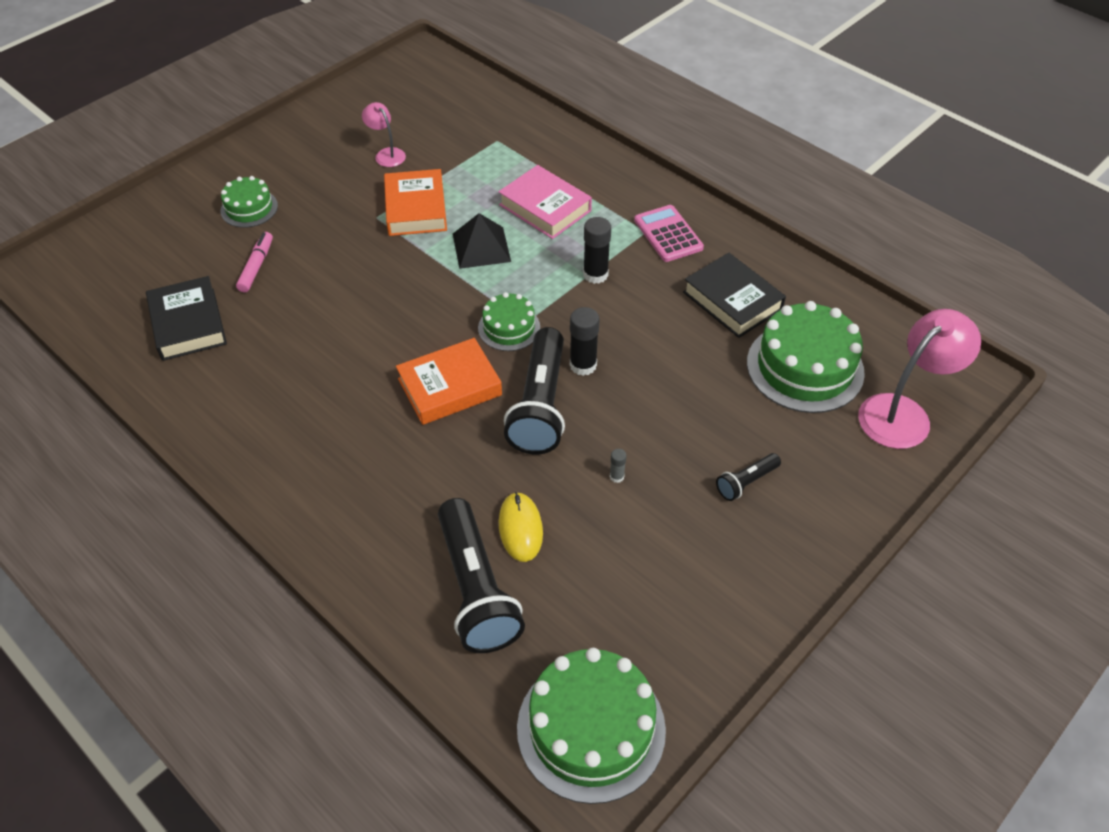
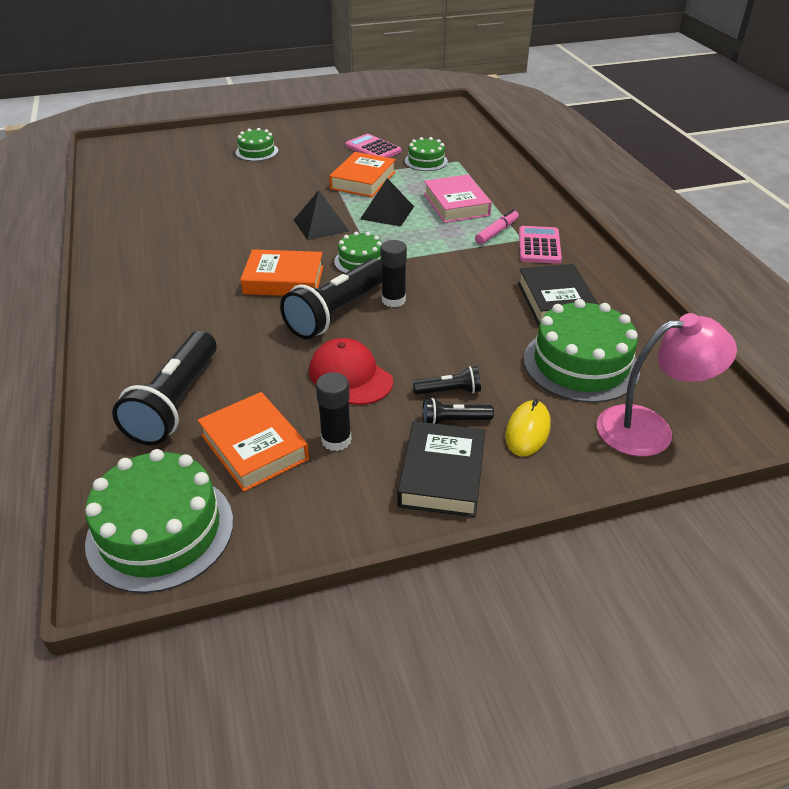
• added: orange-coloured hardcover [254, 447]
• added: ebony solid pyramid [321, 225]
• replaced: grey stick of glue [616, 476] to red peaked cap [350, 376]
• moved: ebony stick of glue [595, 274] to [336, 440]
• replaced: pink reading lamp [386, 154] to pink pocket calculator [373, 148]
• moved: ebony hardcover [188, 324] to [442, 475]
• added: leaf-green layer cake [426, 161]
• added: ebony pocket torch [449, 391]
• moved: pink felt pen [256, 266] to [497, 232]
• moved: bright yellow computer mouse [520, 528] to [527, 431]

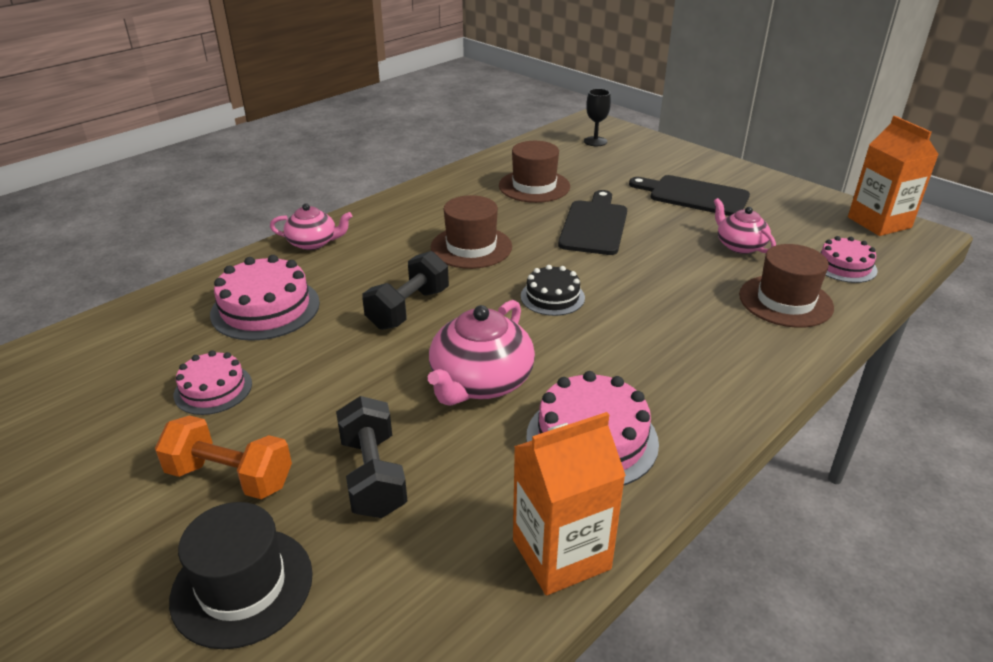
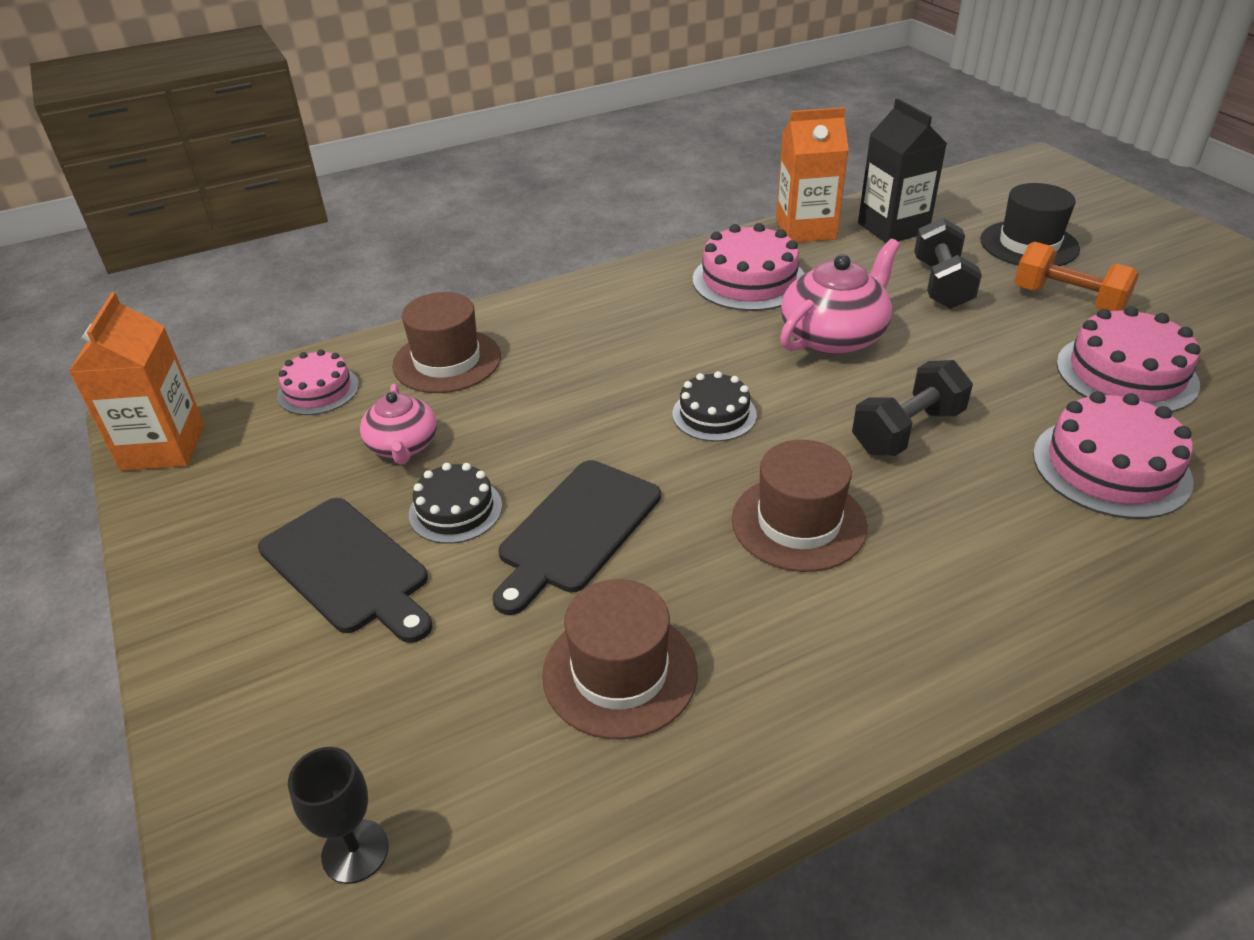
• added: ebony layer cake [455, 510]
• added: ebony juice carton [893, 228]
• resized: pink layer cake [213, 389] = [1126, 373] x1.62
• removed: pink teapot [313, 243]

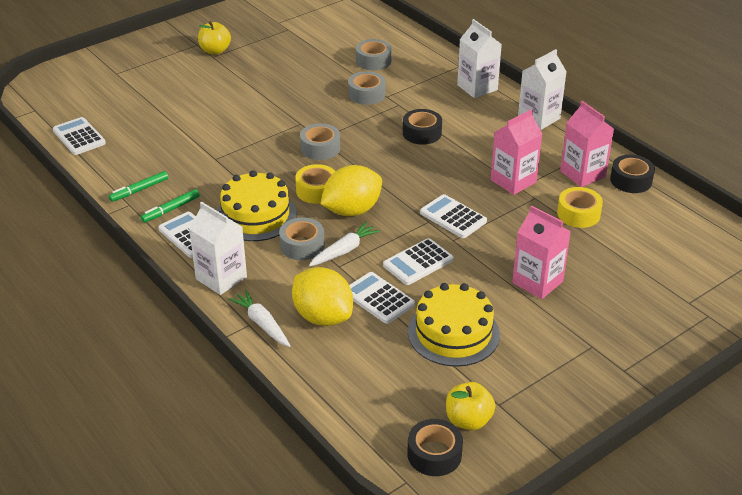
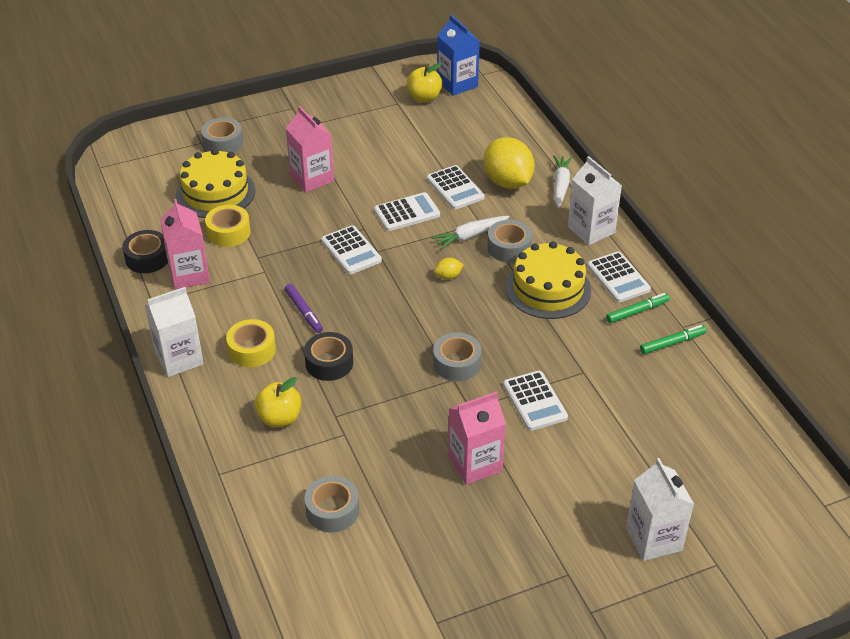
• moved: bright yellow layer cake [453, 333] to [215, 192]
• moved: grey roll of tape [366, 94] to [223, 143]
• moved: bright yellow roll of tape [317, 190] to [252, 350]
• moved: bright yellow apple fruit [215, 51] to [279, 418]
• added: purple felt pen [304, 312]
• resized: bright yellow citrus fruit [352, 210] = [448, 276] x0.42
• replaced: ebony roll of tape [434, 454] to blue juice carton [457, 84]
• moved: pink juice carton [513, 181] to [475, 463]
• moved: white pocket calculator [79, 137] to [534, 401]
• turned: white toy carrot [262, 323] = [560, 185] 150 degrees counterclockwise
• moved: white juice carton [477, 87] to [653, 539]

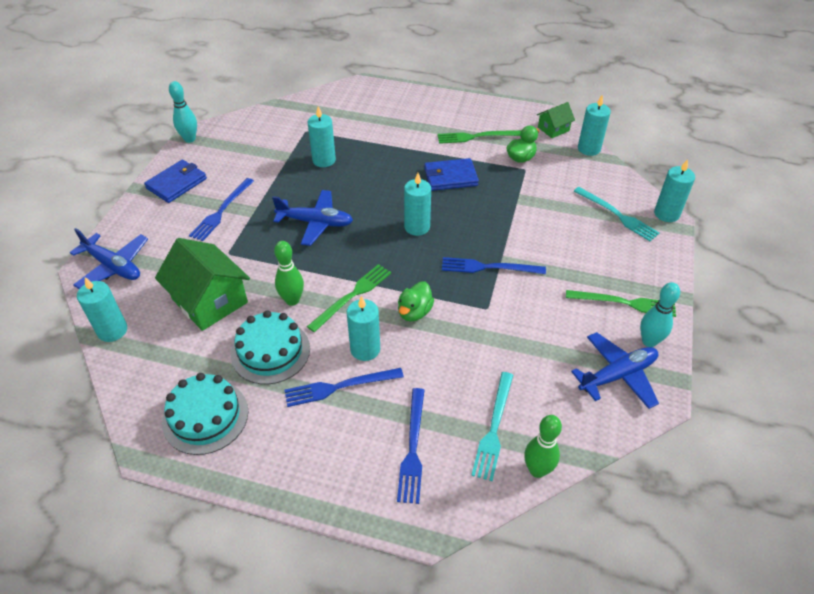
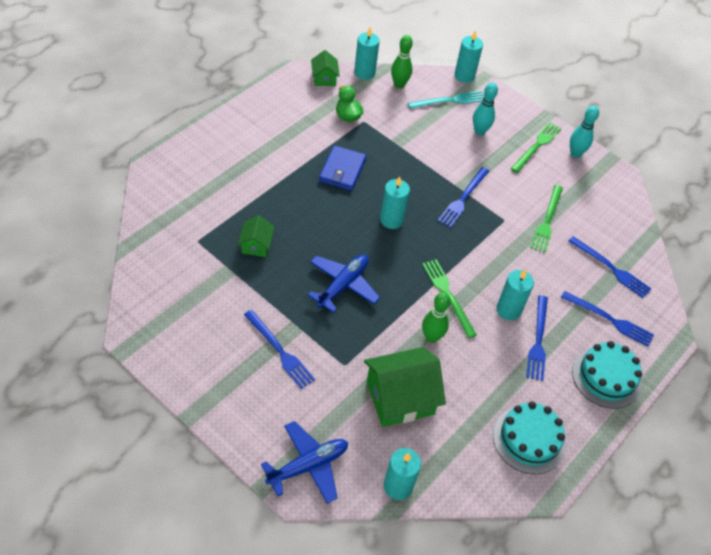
• replaced: teal wax candle [324, 160] to leaf-green toy house [256, 245]
• moved: leaf-green bowling pin [537, 470] to [399, 85]
• moved: teal bowling pin [190, 139] to [479, 131]
• moved: leaf-green table fork [476, 137] to [547, 221]
• recoloured: teal table fork [494, 428] to blue table fork [611, 268]
• moved: teal layer cake [270, 351] to [606, 377]
• removed: blue card wallet [177, 183]
• removed: leaf-green rubber duck [414, 312]
• removed: blue toy plane [617, 375]

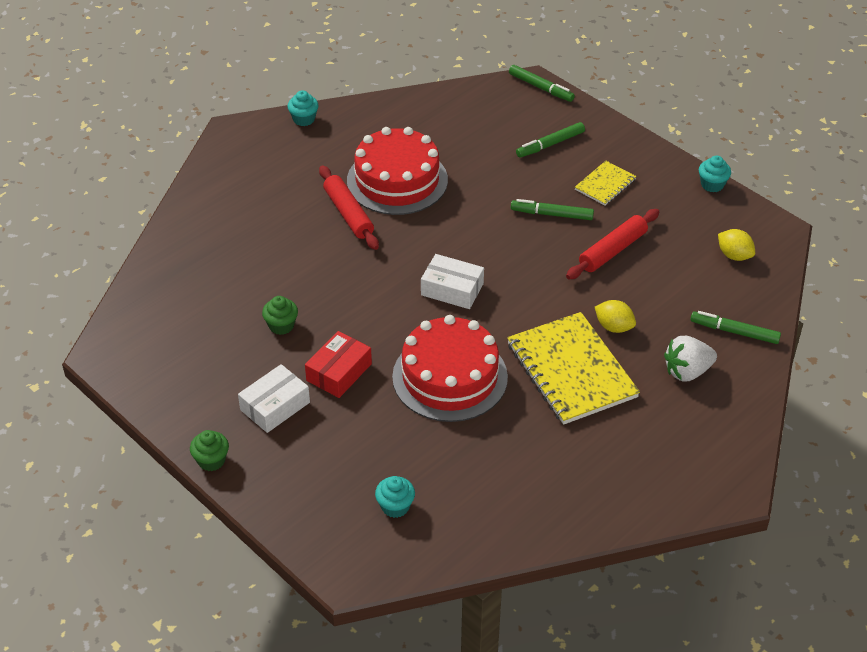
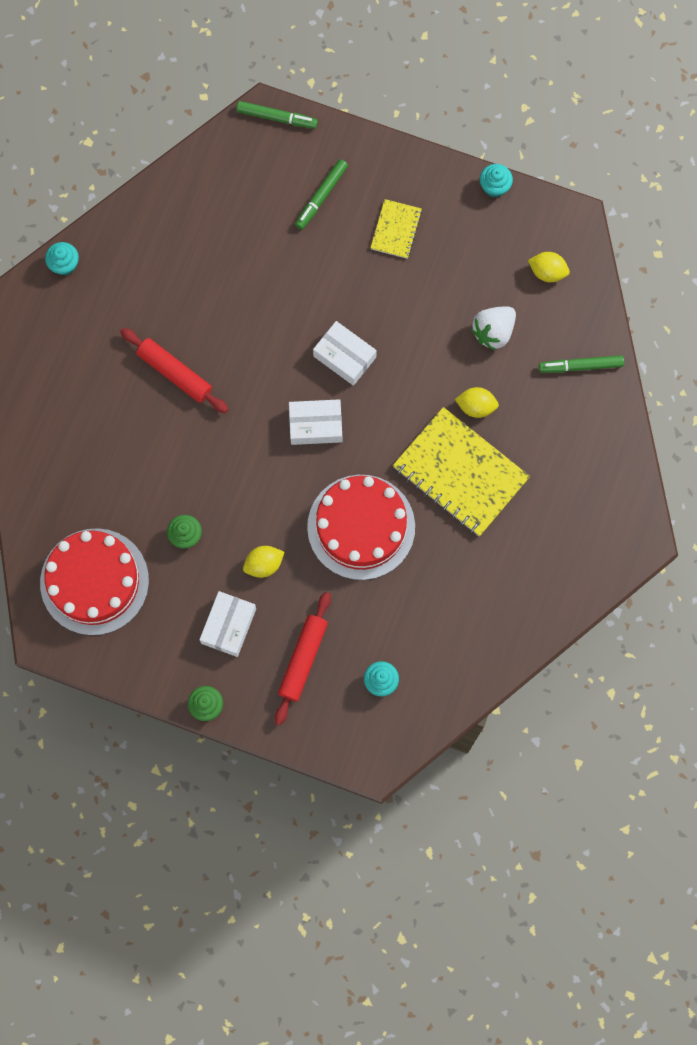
• moved: red layer cake [397, 180] to [94, 581]
• replaced: red package [339, 372] to bright yellow citrus fruit [264, 564]
• moved: red rolling pin [612, 251] to [303, 659]
• added: white package [344, 356]
• moved: white berry [687, 371] to [493, 332]
• removed: leaf-green felt pen [552, 214]

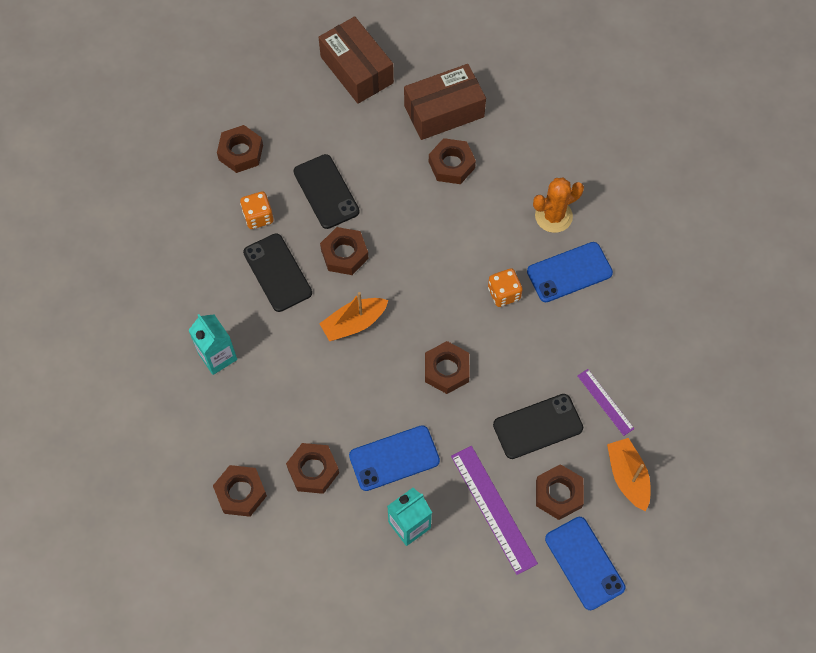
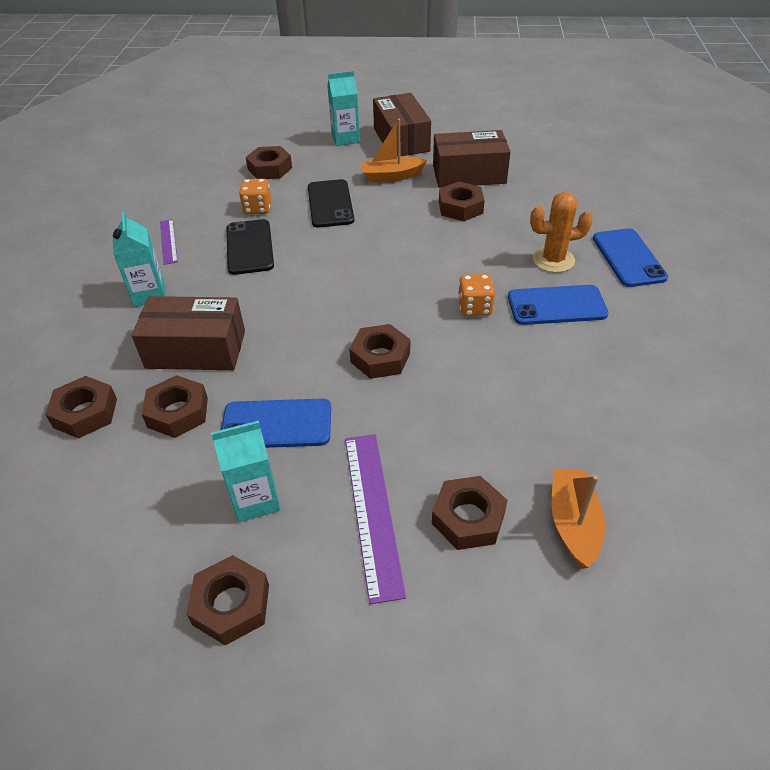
• added: russet package [196, 349]
• moved: purple ruler [605, 402] to [168, 241]
• moved: russet hex nut [344, 254] to [231, 604]
• added: teal juice carton [345, 138]
• moved: orange-coloured sailboat [354, 323] to [391, 176]
• moved: blue smartphone [584, 563] to [628, 258]
• removed: ebony smartphone [538, 426]

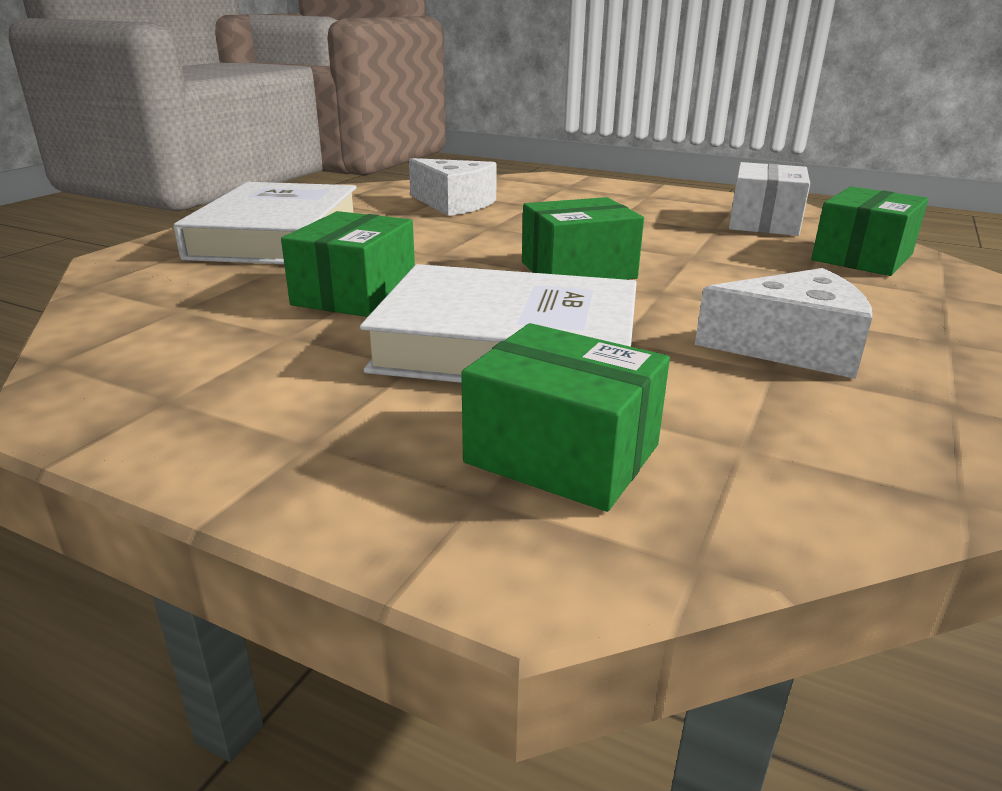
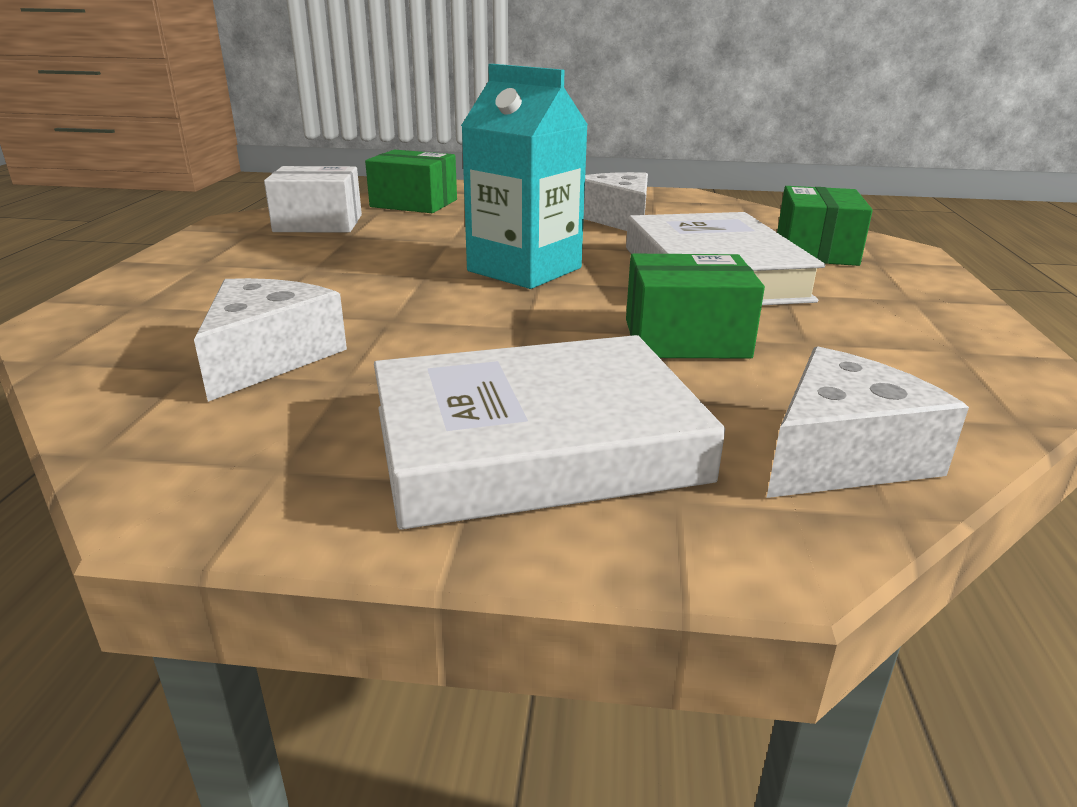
• replaced: leaf-green package [578, 270] to teal juice carton [524, 269]
• added: white piece of cheese [841, 455]

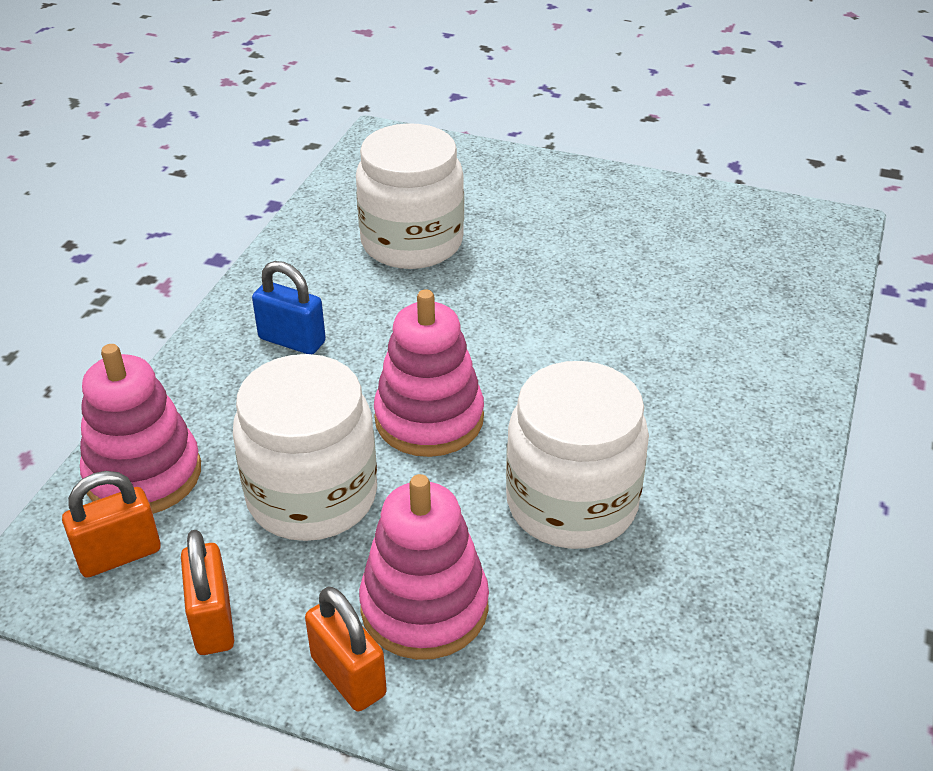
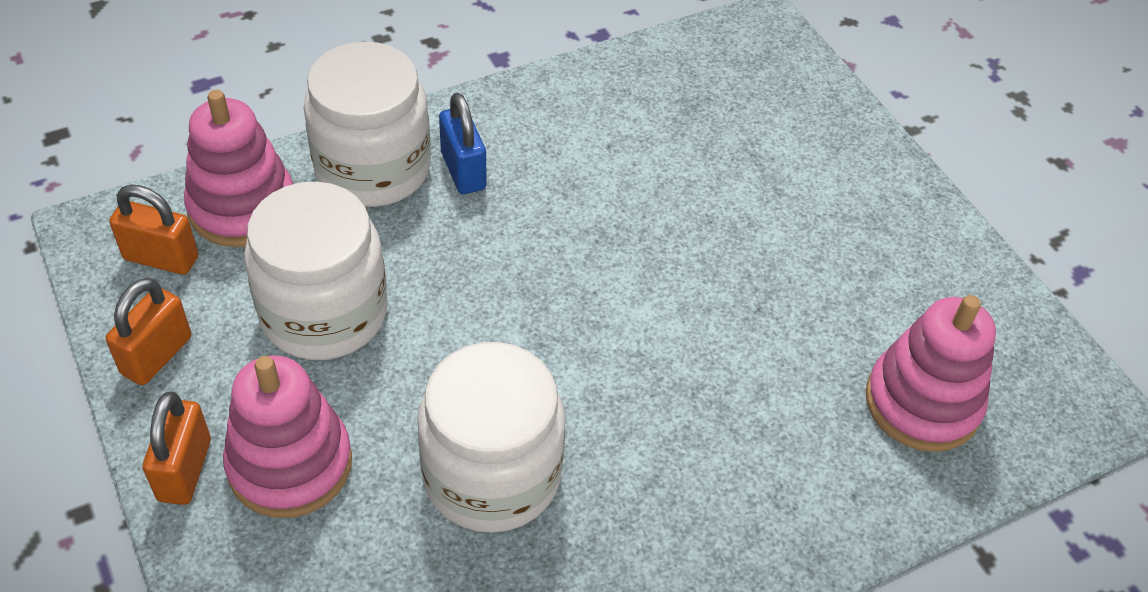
• moved: white jam jar [412, 242] to [373, 169]
• moved: pink stacking rings [429, 419] to [922, 403]

